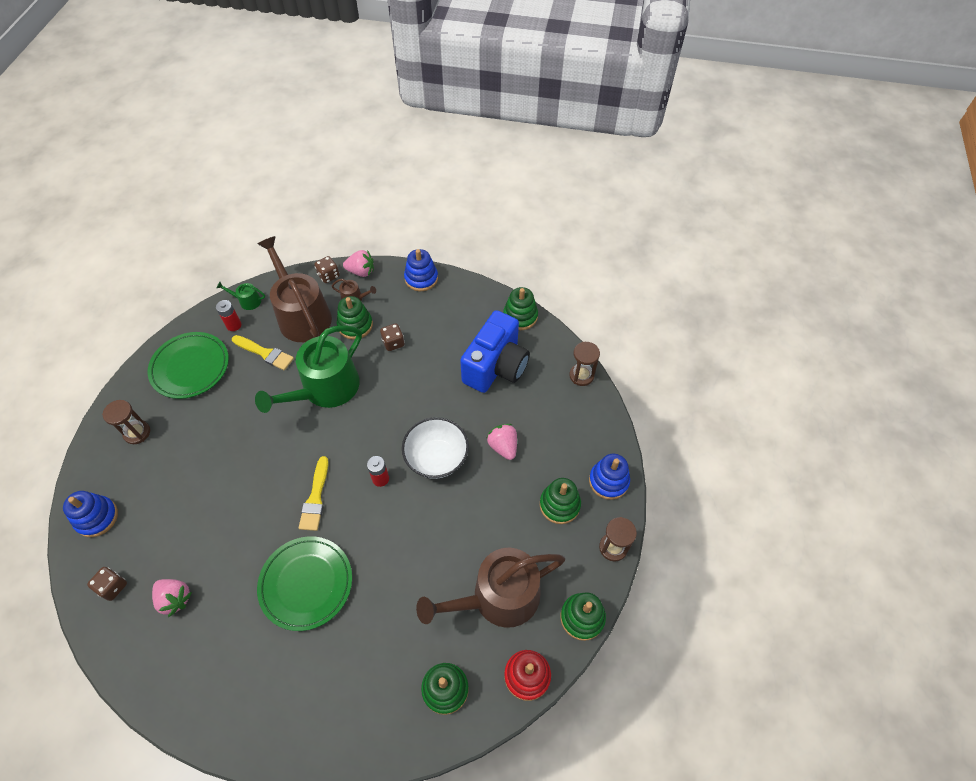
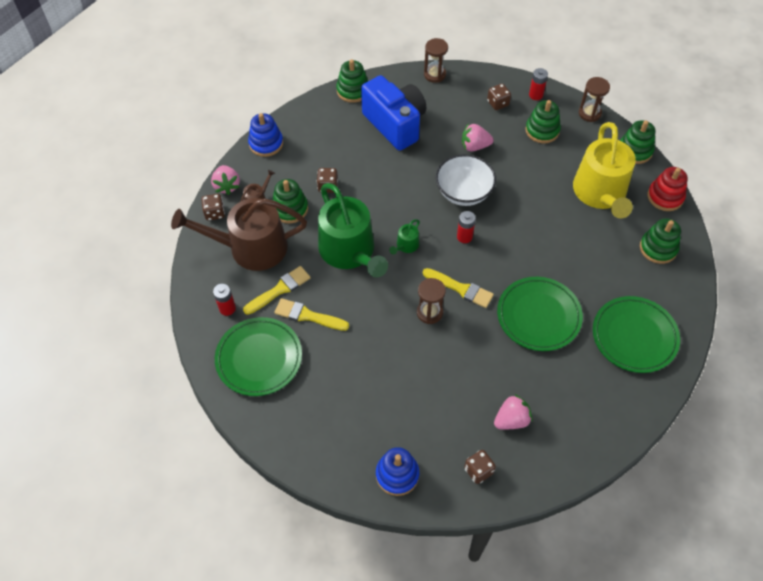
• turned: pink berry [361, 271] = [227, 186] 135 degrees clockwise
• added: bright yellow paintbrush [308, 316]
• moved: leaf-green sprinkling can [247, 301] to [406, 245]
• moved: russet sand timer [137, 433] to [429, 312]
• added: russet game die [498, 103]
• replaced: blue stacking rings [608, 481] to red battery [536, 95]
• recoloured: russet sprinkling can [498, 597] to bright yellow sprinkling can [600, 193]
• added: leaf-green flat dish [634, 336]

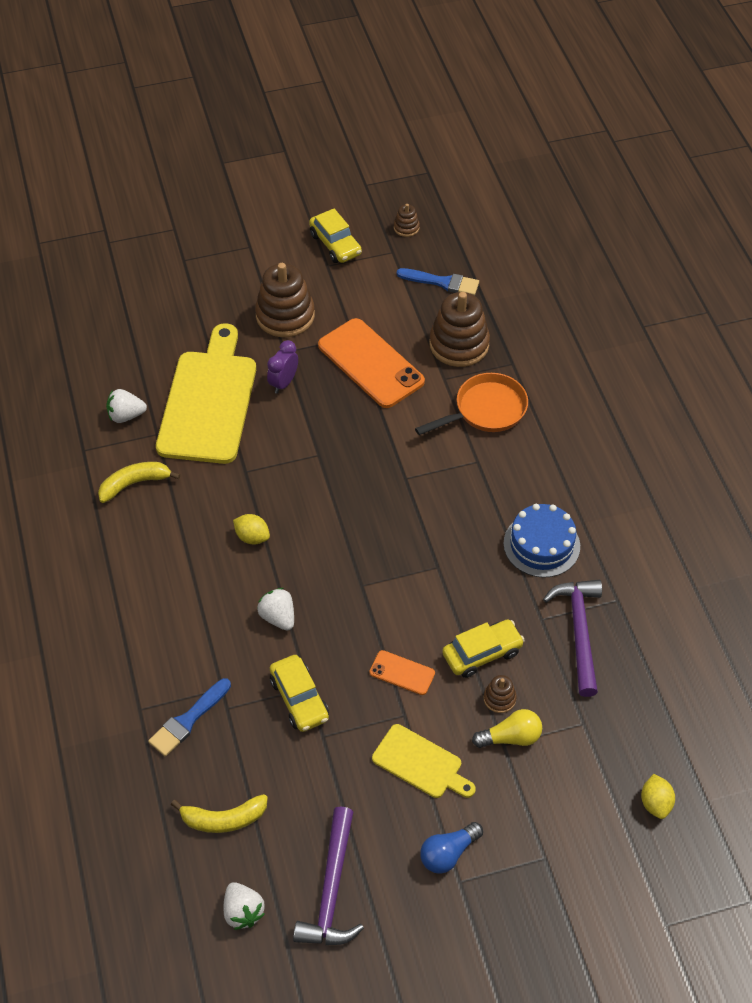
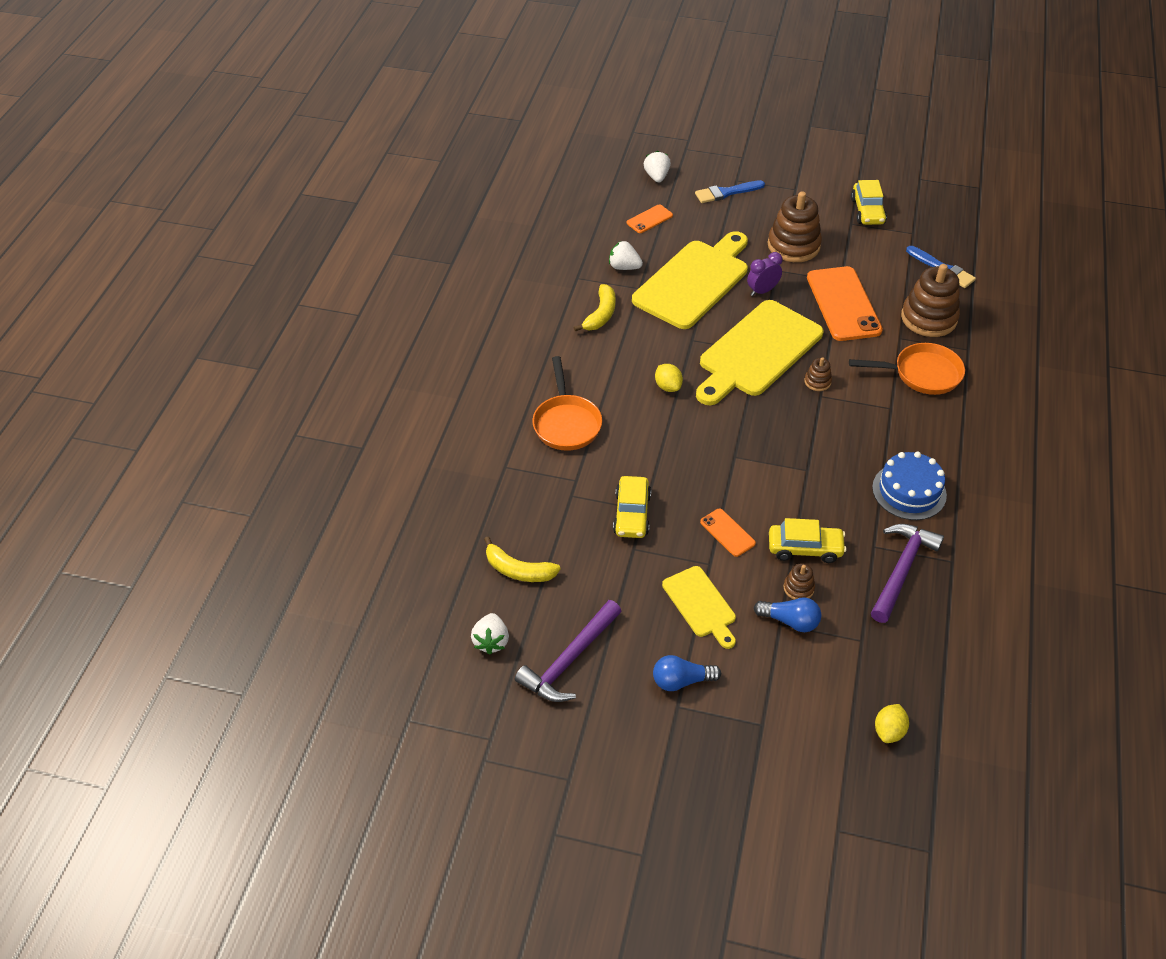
• added: orange-coloured frying pan [566, 423]
• turned: bright yellow toy banana [134, 484] = [601, 314] 105 degrees clockwise
• added: orange-coloured smartphone [649, 219]
• moved: white berry [278, 617] to [656, 177]
• moved: blue paintbrush [188, 720] to [726, 193]
• added: bright yellow cutting board [757, 352]
• recoloured: bright yellow lightbulb [511, 737] to blue lightbulb [790, 621]
• moved: russet stacking rings [406, 228] to [817, 382]

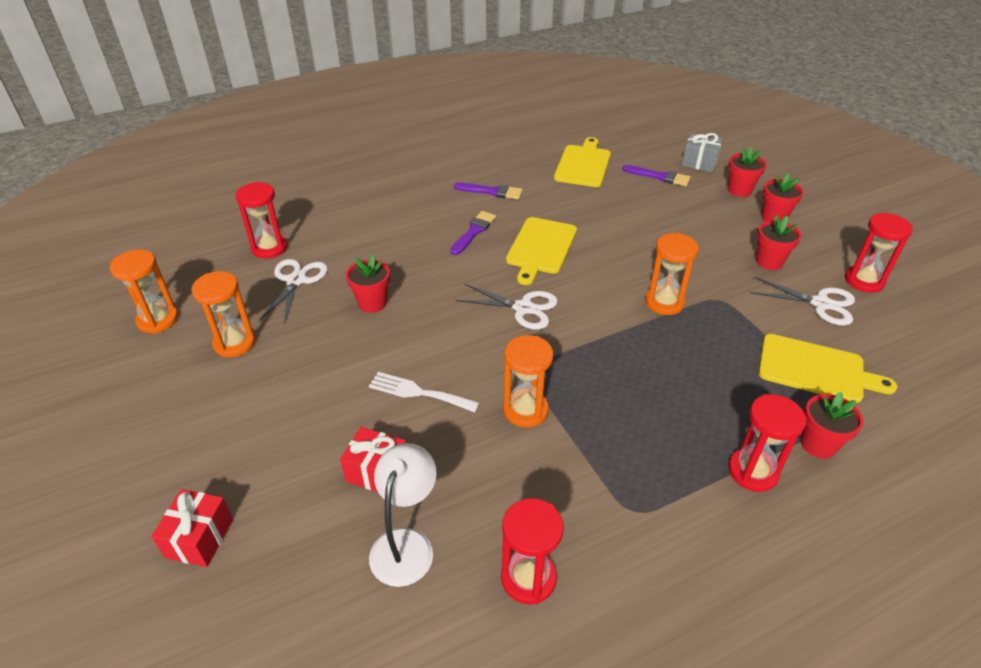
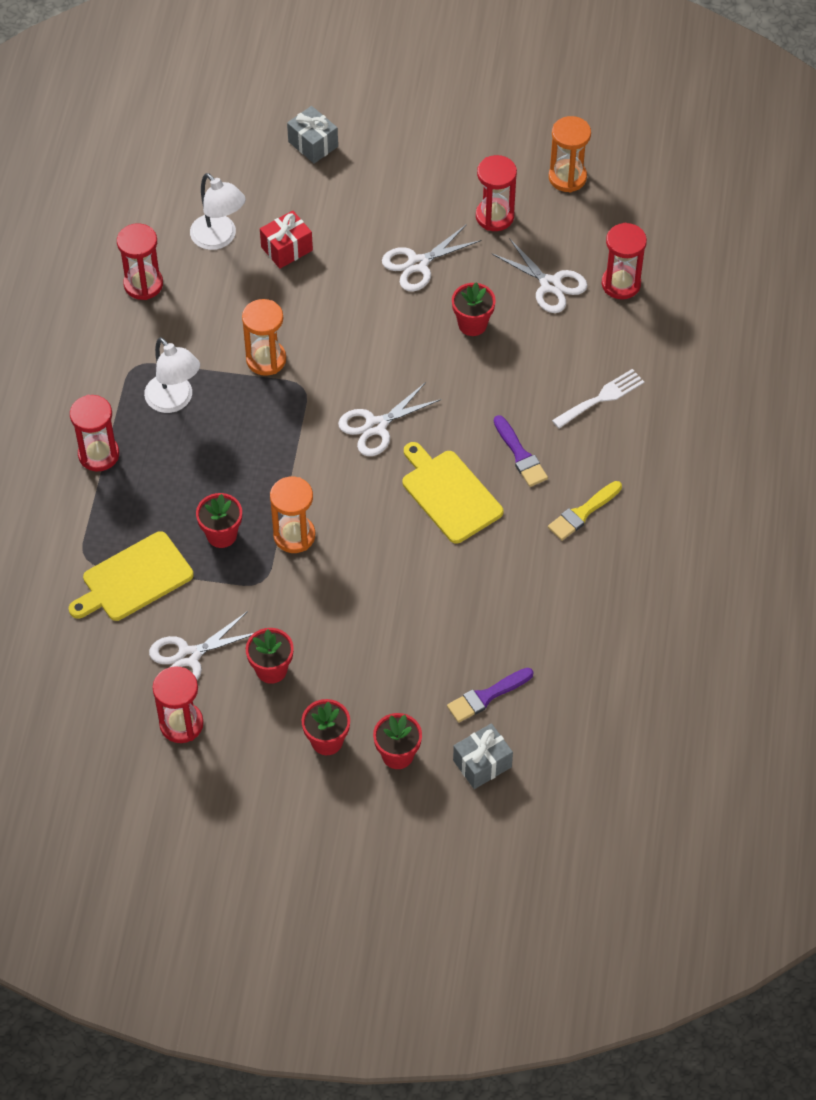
• added: white reading lamp [174, 401]
• moved: red flower pot [818, 444] to [221, 535]
• recoloured: red wrapped gift [200, 538] to grey wrapped gift [313, 144]
• added: white shears [418, 264]
• recoloured: orange-coloured sand timer [235, 343] to red sand timer [494, 216]
• recoloured: purple paintbrush [491, 192] to bright yellow paintbrush [583, 513]
• moved: white table fork [418, 392] to [601, 398]
• removed: bright yellow cutting board [583, 164]

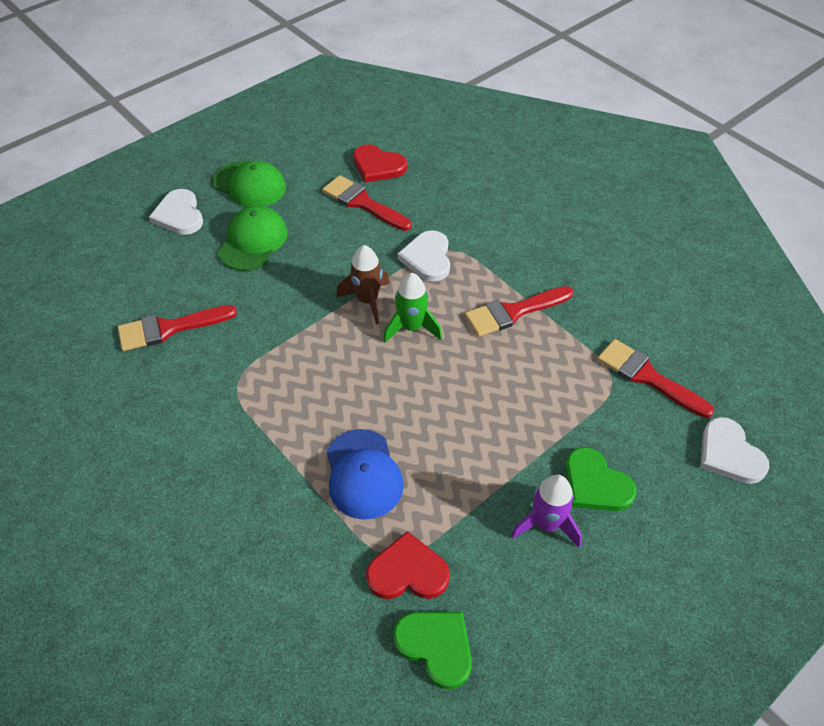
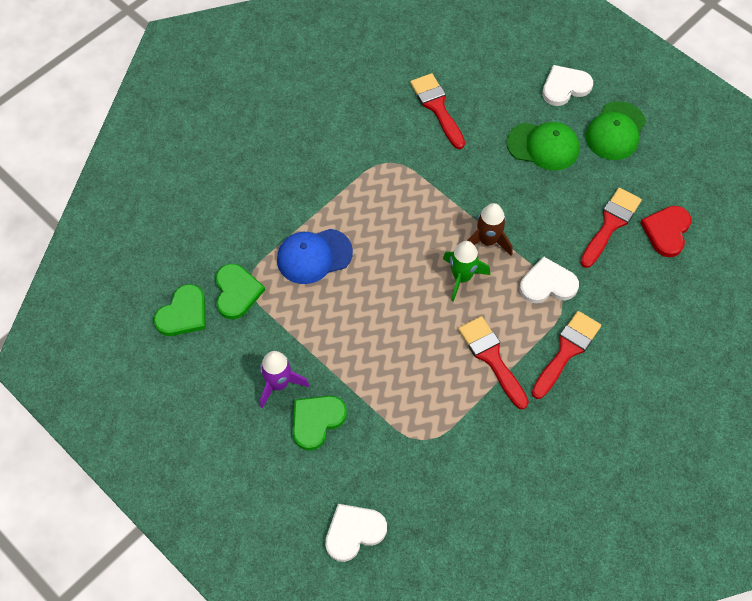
• recoloured: red love heart [407, 572] to leaf-green love heart [236, 292]
• moved: red paintbrush [647, 377] to [566, 351]

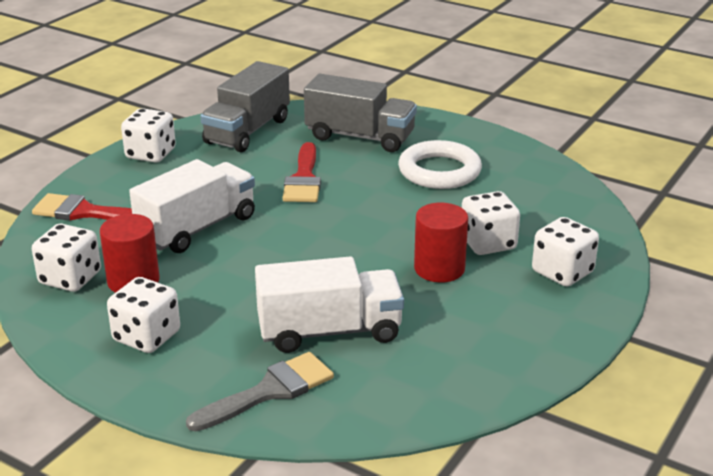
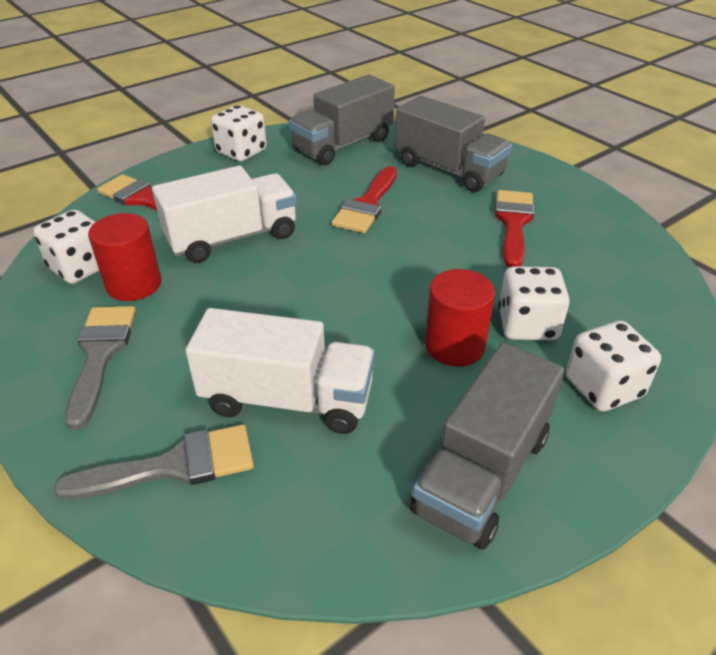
• replaced: white game die [147, 336] to grey paintbrush [100, 354]
• added: grey truck [482, 473]
• replaced: white ring [439, 171] to red paintbrush [513, 223]

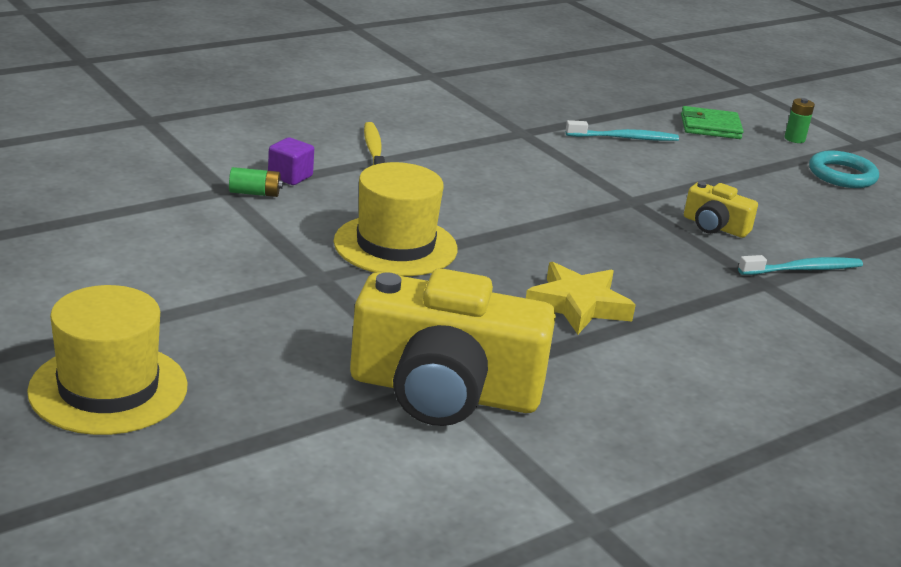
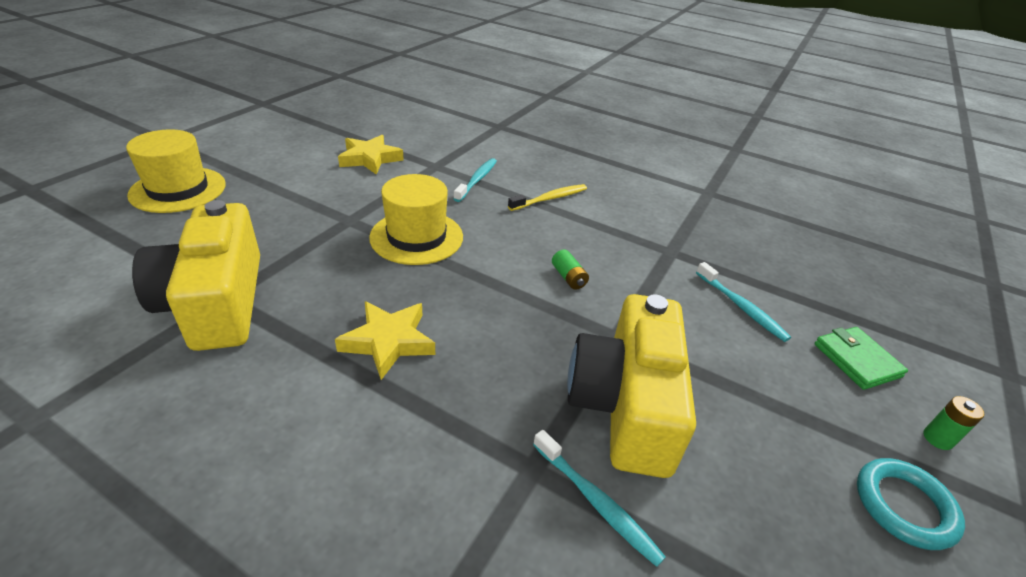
• added: bright yellow five-pointed star [370, 159]
• replaced: purple cube [290, 176] to teal dental brush [477, 180]
• moved: leaf-green battery [255, 193] to [568, 277]
• resized: bright yellow compact camera [714, 226] = [625, 404] x2.19

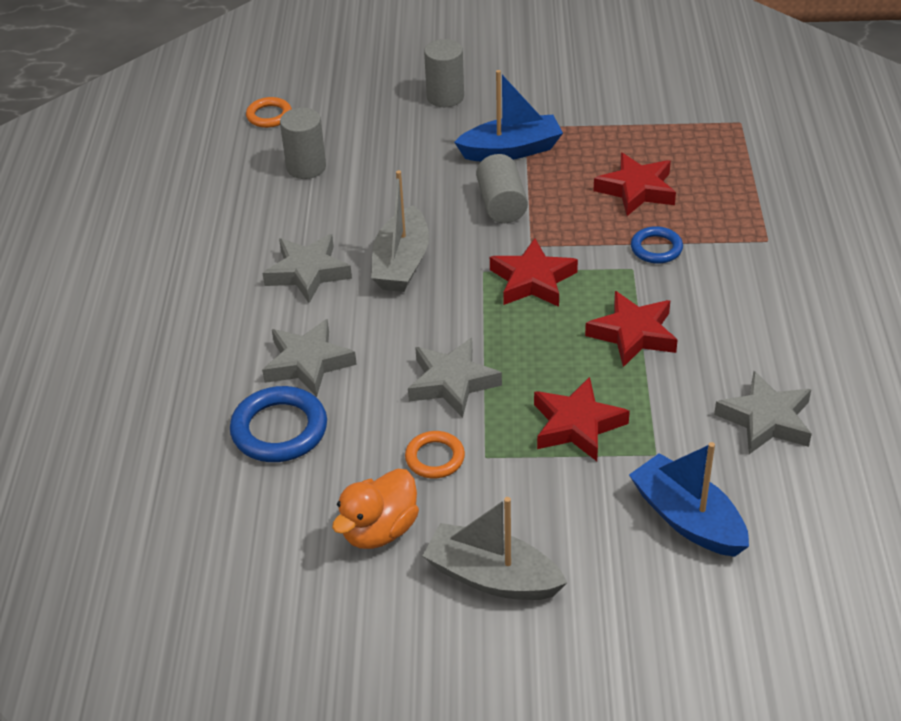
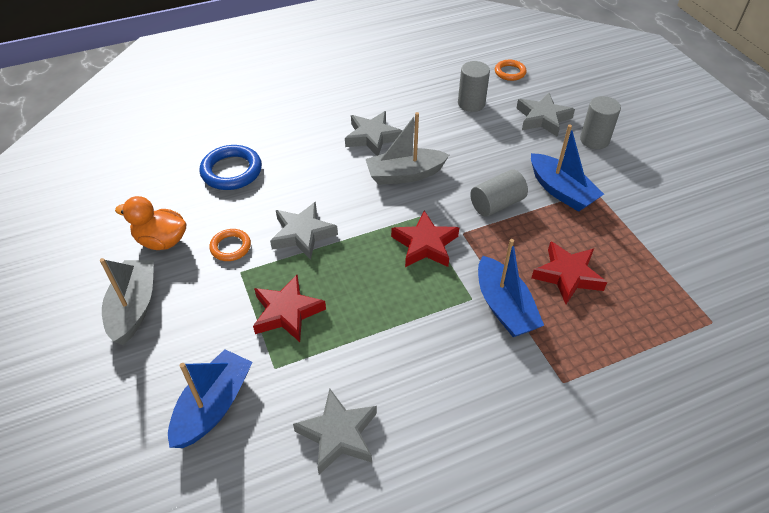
• replaced: blue ring [656, 248] to blue sailboat [504, 307]
• moved: grey five-pointed star [308, 363] to [543, 118]
• removed: red five-pointed star [633, 334]

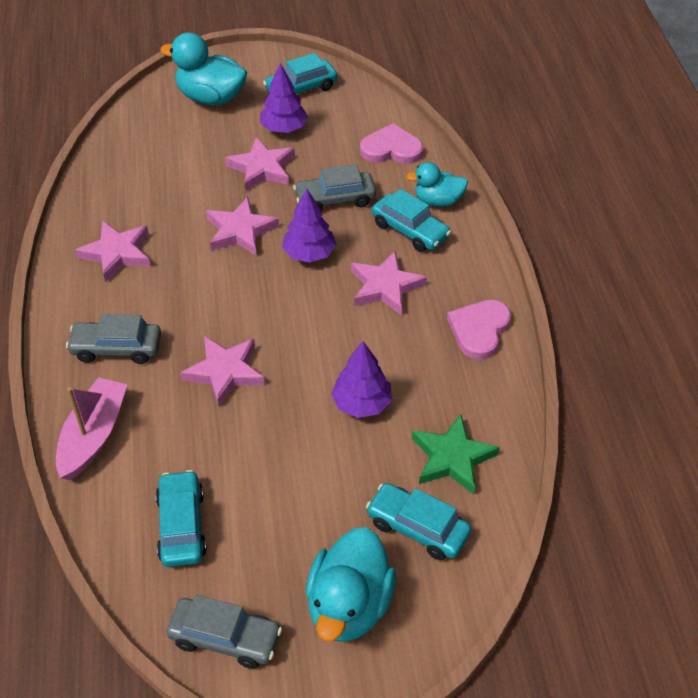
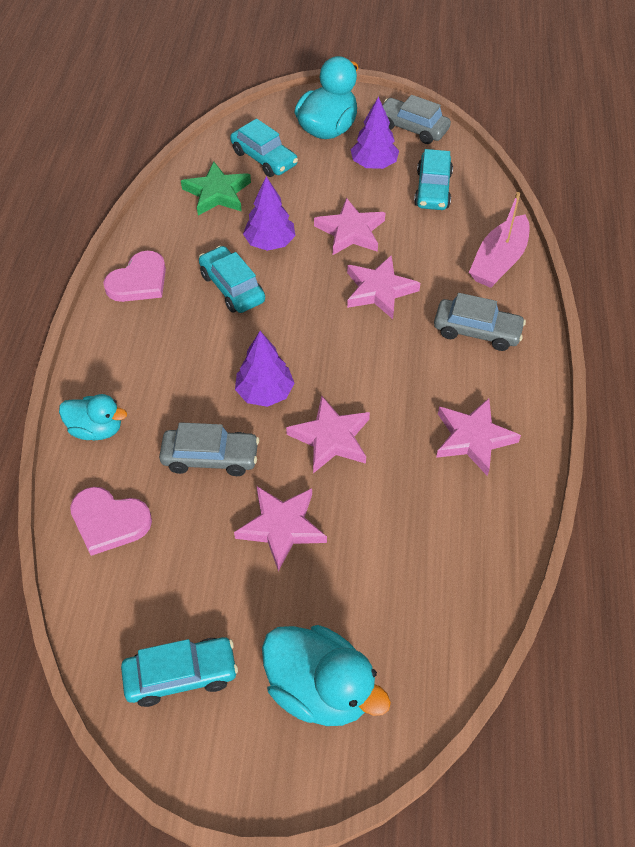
• moved: teal car [410, 230] to [232, 287]
• moved: pink five-pointed star [385, 287] to [350, 231]
• moved: purple fir tree [284, 128] to [374, 164]

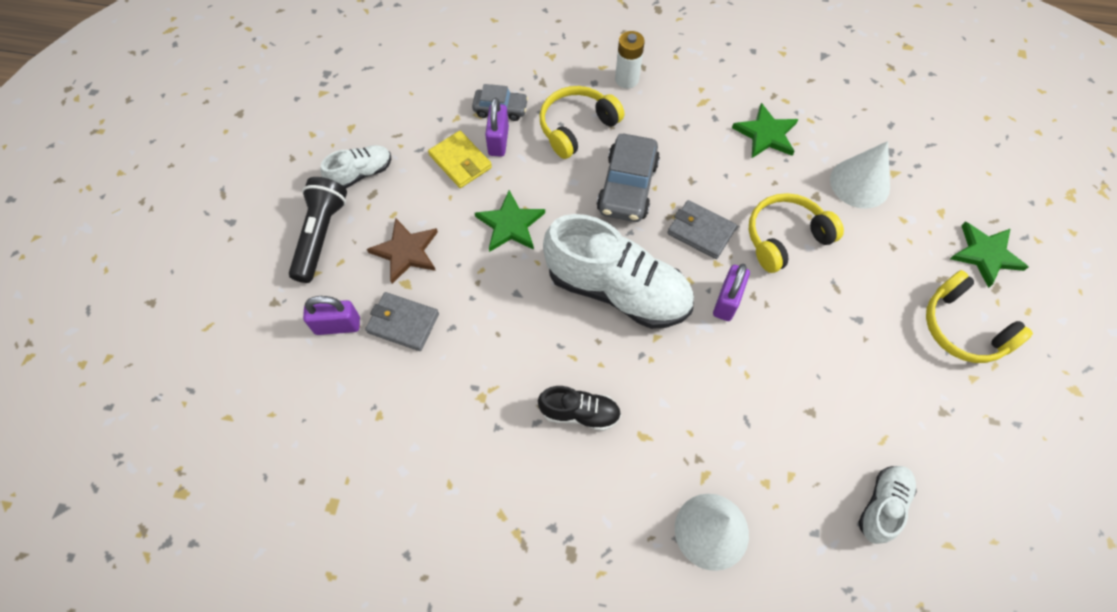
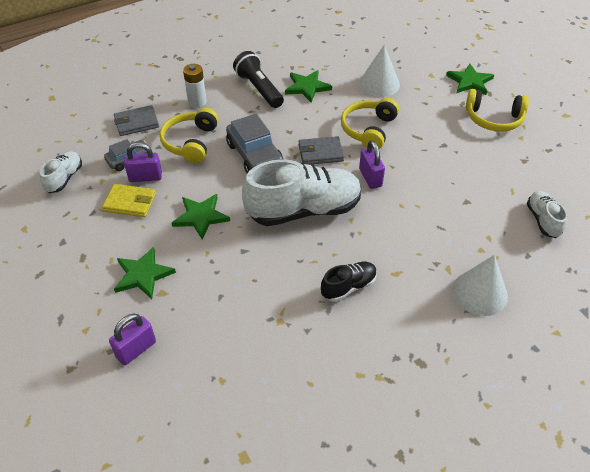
• moved: white sneaker [361, 174] to [64, 178]
• moved: grey card wallet [403, 323] to [136, 123]
• recoloured: russet five-pointed star [406, 252] to leaf-green five-pointed star [143, 275]
• turned: purple padlock [498, 141] = [145, 177] 60 degrees counterclockwise
• moved: ebony pocket torch [321, 235] to [259, 89]

